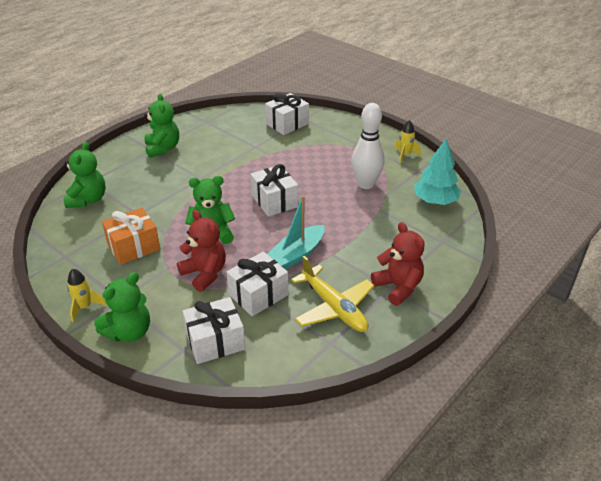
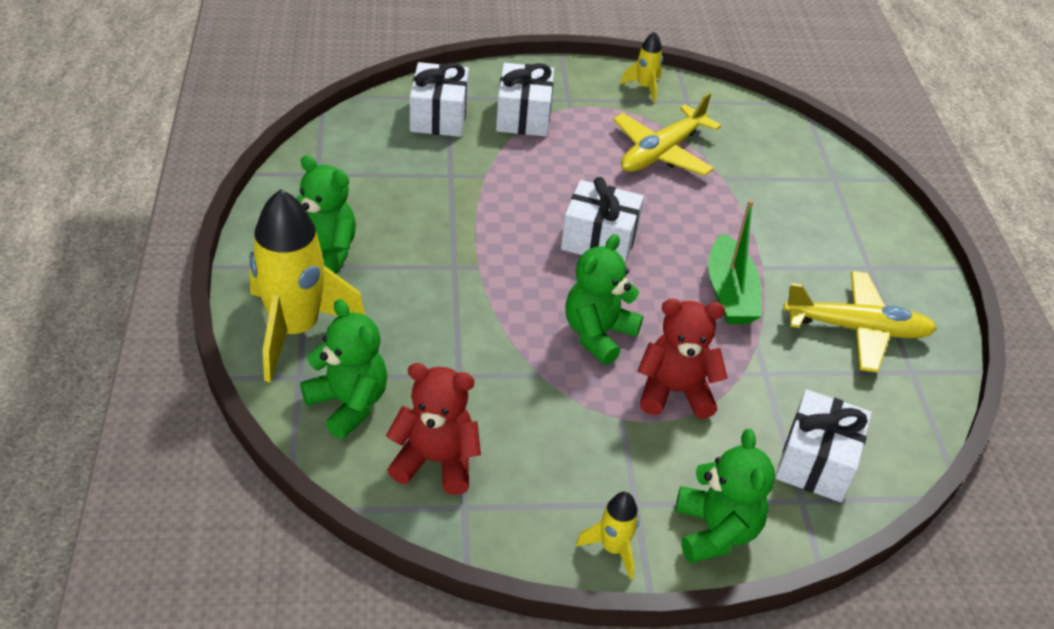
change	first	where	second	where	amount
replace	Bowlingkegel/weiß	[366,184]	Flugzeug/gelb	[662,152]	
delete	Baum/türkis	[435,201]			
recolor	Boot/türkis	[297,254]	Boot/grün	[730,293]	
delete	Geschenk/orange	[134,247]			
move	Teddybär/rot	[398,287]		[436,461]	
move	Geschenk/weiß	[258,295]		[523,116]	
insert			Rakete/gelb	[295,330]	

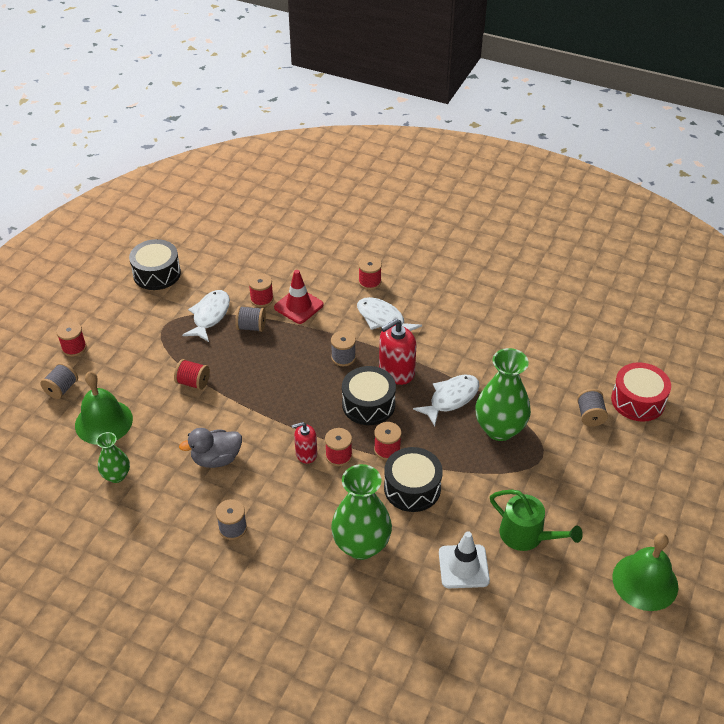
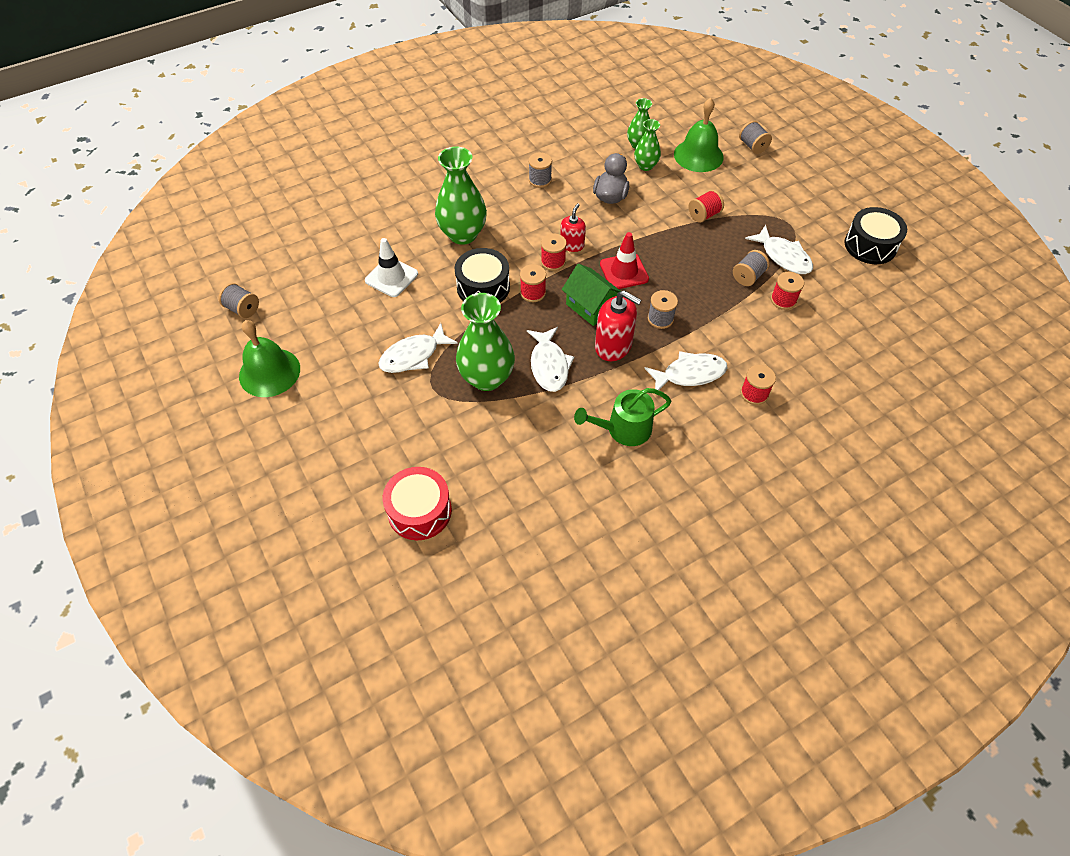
change	first	where	second	where	amount
move	Leitkegel/rot	[298,306]		[624,271]	
rotate	Seifenspender/rot	[396,371]		[613,346]	120 degrees clockwise
delete	Garnrolle/rot	[74,348]			
replace	Trommel/schwarz	[368,404]	Haus/grün	[590,307]	
move	Garnrolle/grau	[590,415]		[242,309]	
move	Gießkanne/grün	[526,535]		[624,429]	
insert			Vase/grün	[645,166]	
insert			Fisch/weiß	[413,355]	

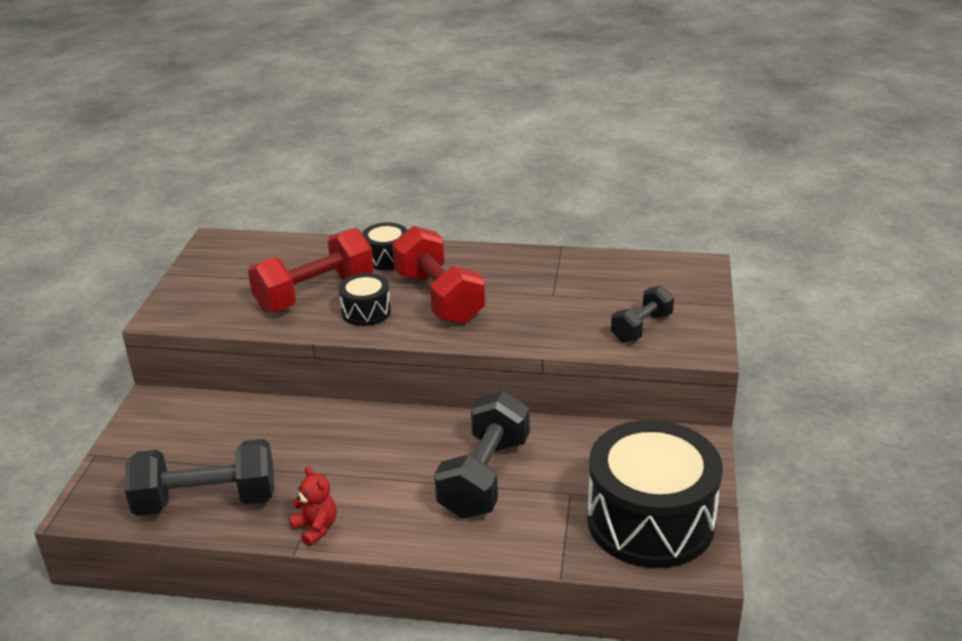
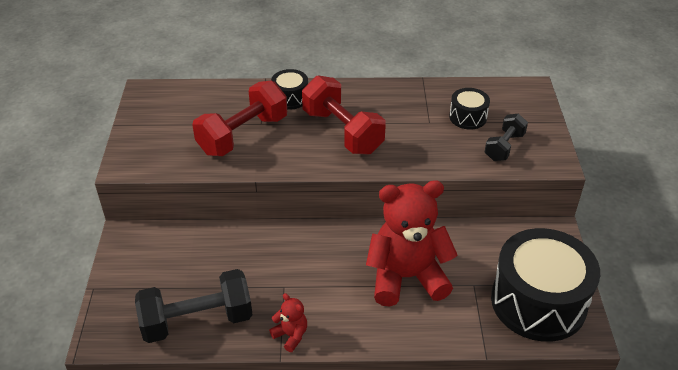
change	first	where	second	where	amount
move	Trommel/schwarz	[366,312]		[468,117]	
replace	Hantel/schwarz	[484,477]	Teddybär/rot	[406,277]	

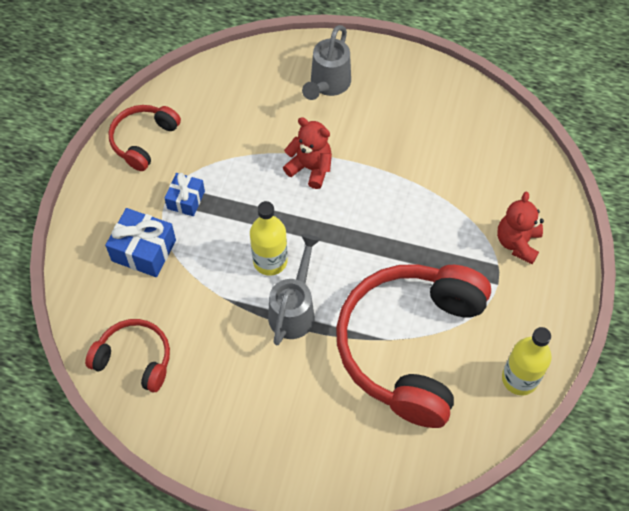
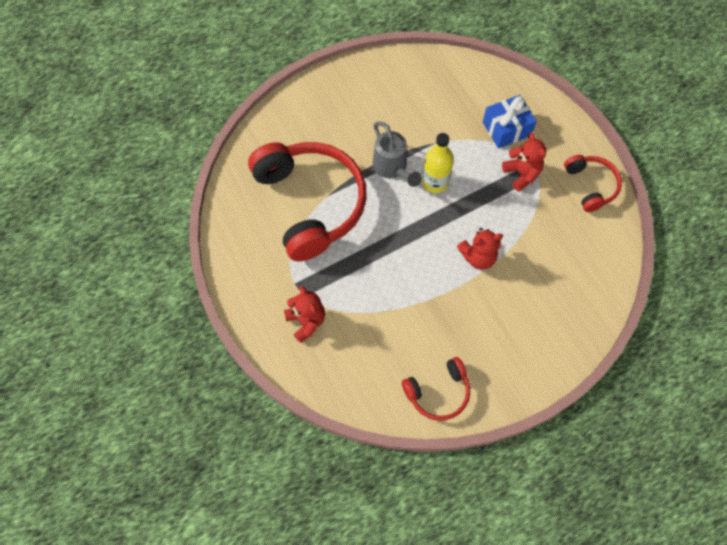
change	first	where	second	where	amount
delete	Gießkanne/grau	[327,85]			
replace	Geschenk/blau	[186,200]	Teddybär/rot	[522,174]	
move	Kopfhörer/rot	[134,359]		[438,392]	
delete	Flasche/gelb	[519,379]			

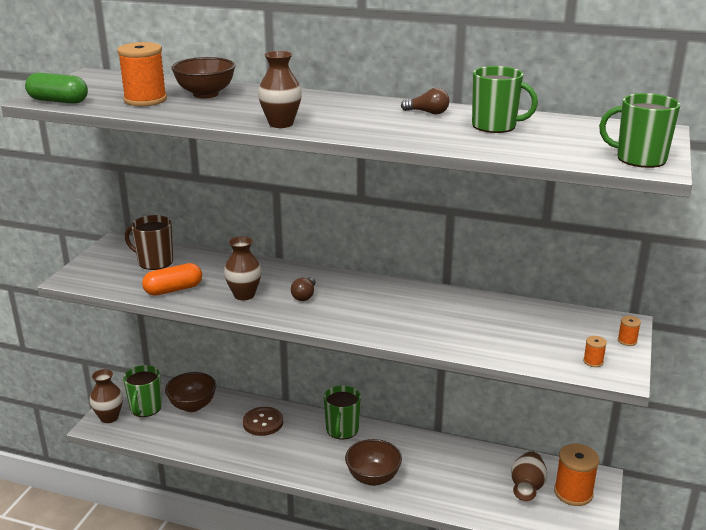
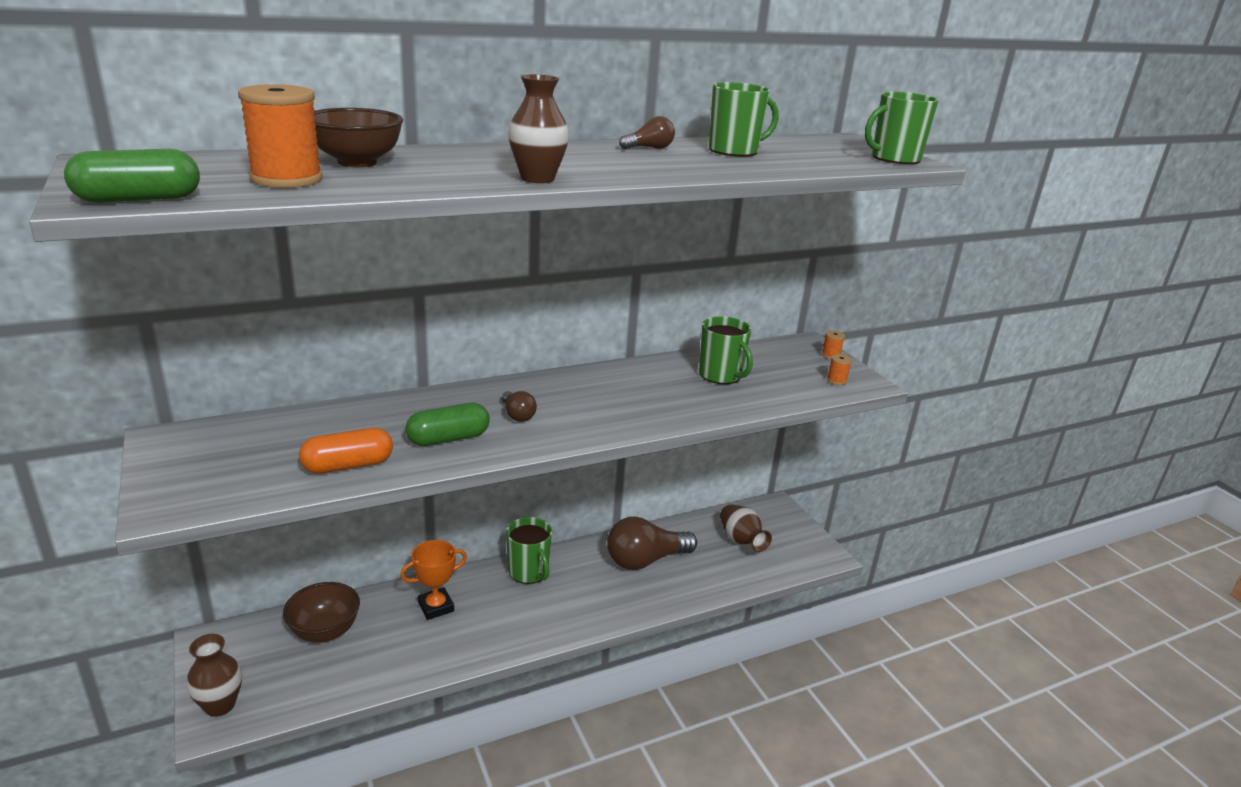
change	first	where	second	where	amount
delete	Tasse/braun	[154,262]			
replace	Vase/braun	[244,295]	Kapsel/grün	[448,439]	
rotate	Kapsel/orange	[173,290]		[348,465]	45 degrees clockwise
move	Tasse/grün	[145,408]		[721,375]	
replace	Knopf/braun	[263,422]	Pokal/orange	[436,607]	
delete	Schüssel/braun	[373,477]			
delete	Garnrolle/orange	[573,492]			
insert			Glühbirne/braun	[645,560]	

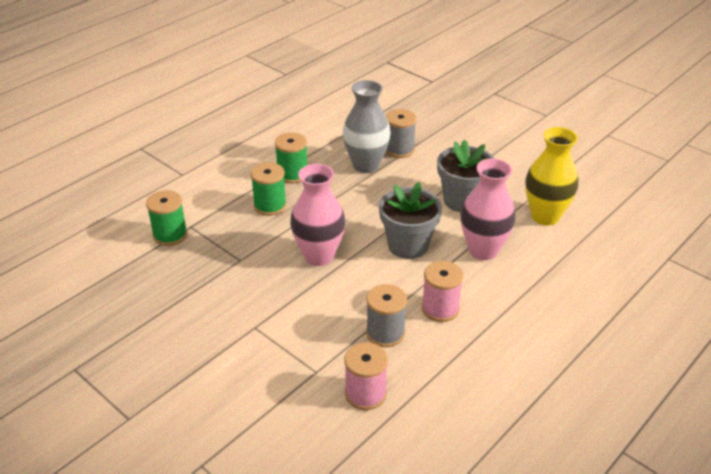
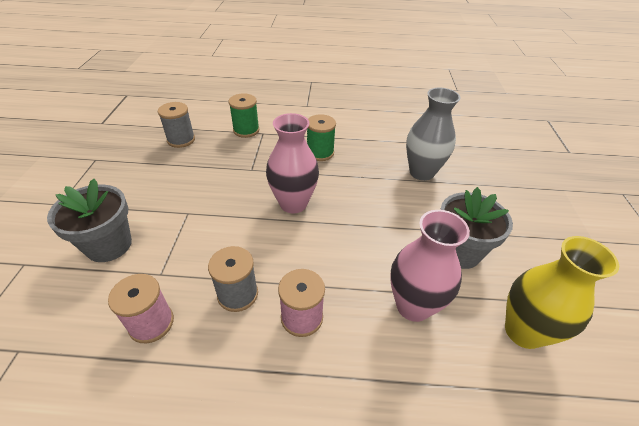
change	first	where	second	where	amount
move	Garnrolle/grau	[399,149]		[181,140]	
delete	Garnrolle/grün	[292,174]			
move	Blumentopf/grau	[408,245]		[109,245]	

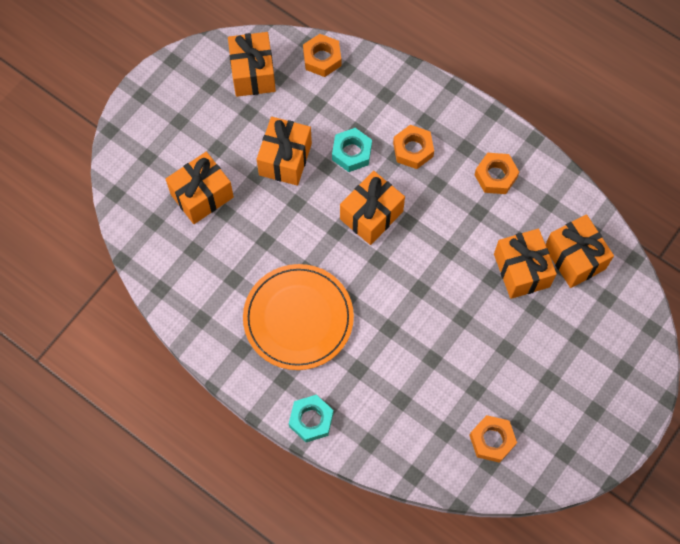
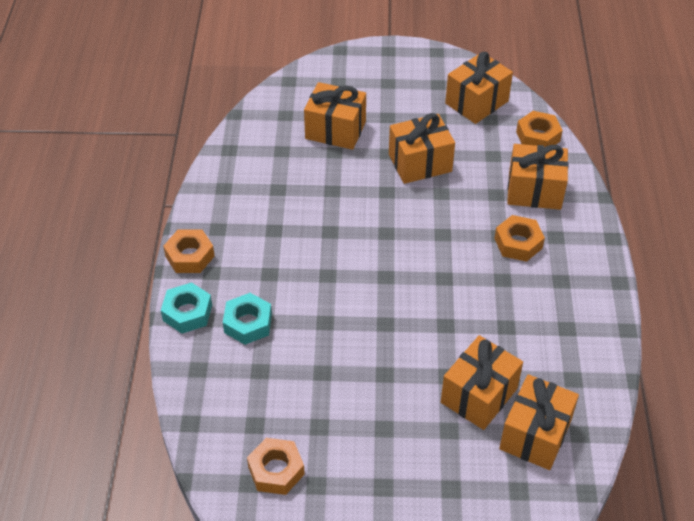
change	first	where	second	where	amount
move	Sechskantmutter/türkis	[352,153]		[248,323]	
move	Sechskantmutter/orange	[495,176]		[189,256]	
move	Geschenk/orange	[371,215]		[534,191]	
delete	Teller/orange	[298,318]			

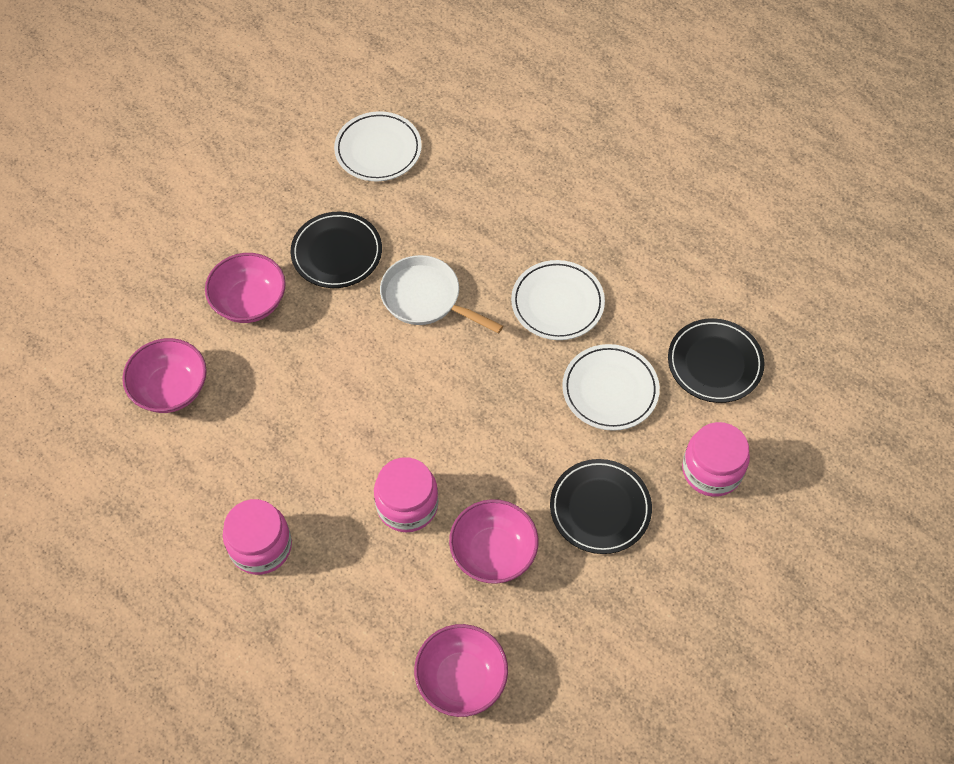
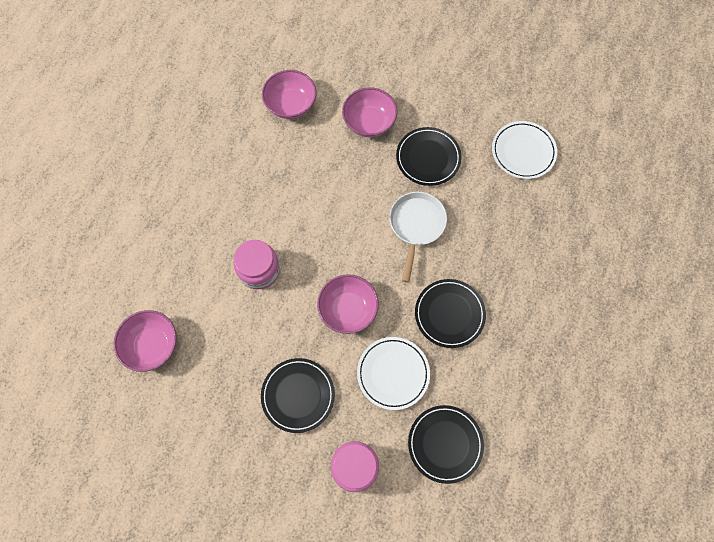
change	first	where	second	where	amount
recolor	Teller/weiß	[557,303]	Teller/schwarz	[449,314]	
delete	Einmachglas/rosa	[261,546]			
move	Schüssel/rosa	[493,552]		[348,309]	

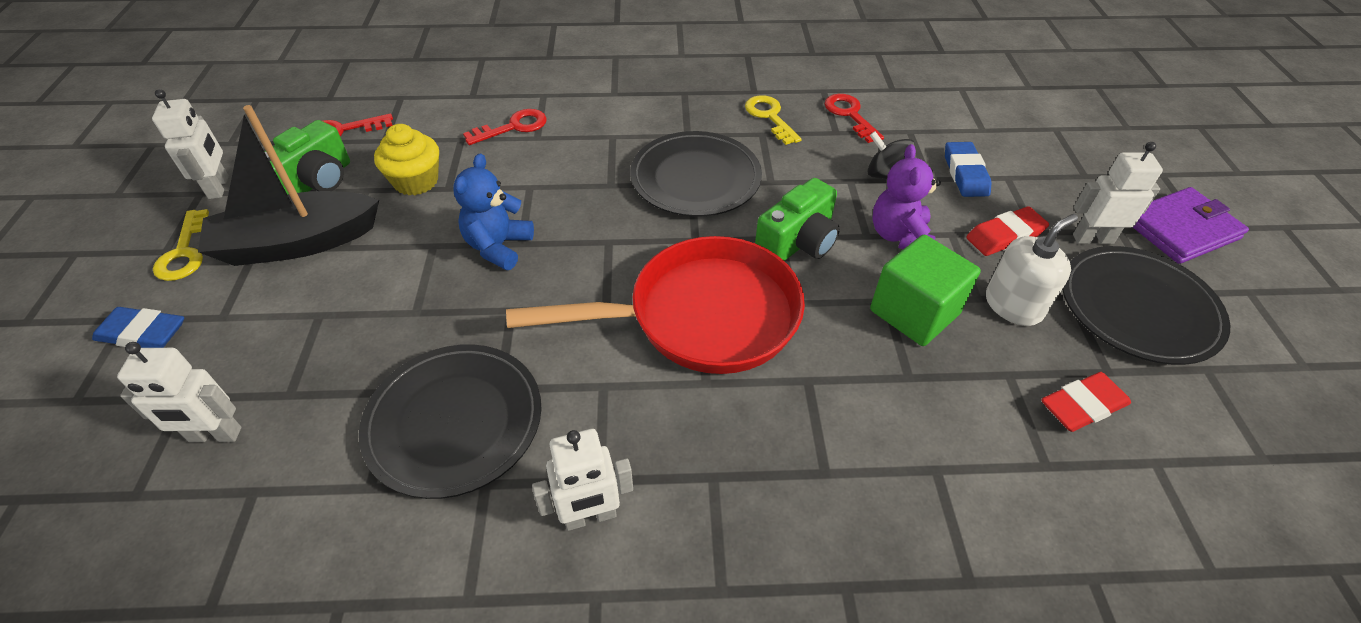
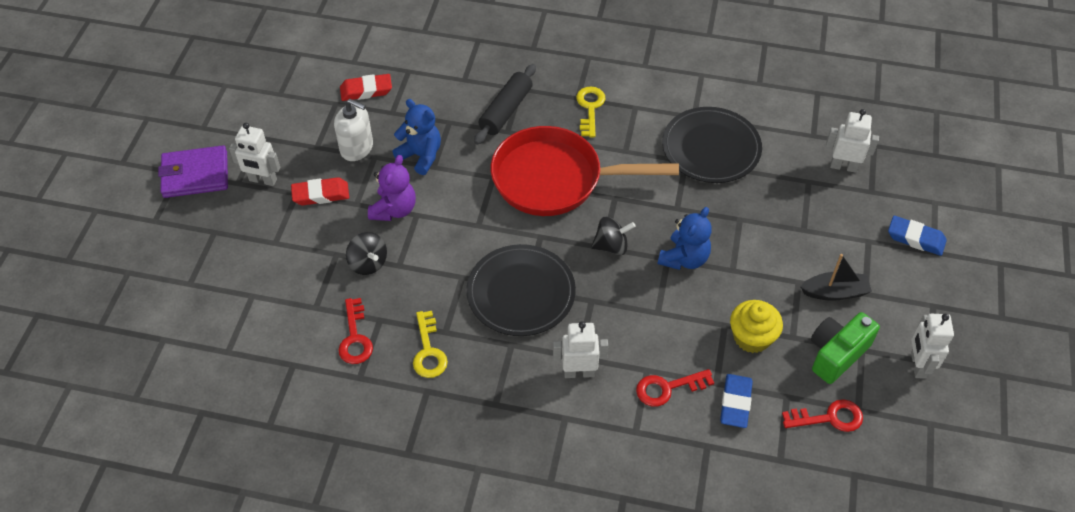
change	first	where	second	where	amount
resize	Boot/schwarz	[297,243]		[835,292]	x0.56
move	Radiergummi/blau	[965,174]		[735,403]	
delete	Kamera/grün	[798,243]			
move	Schlüssel/gelb	[184,252]		[590,108]	
rotate	Seifenspender/weiß	[1013,305]		[357,148]	135 degrees counterclockwise
replace	Kubus/grün	[914,312]	Teddybär/blau	[421,156]	
delete	Teller/schwarz	[1138,308]			
move	Roboter/weiß	[590,516]		[579,372]	
insert			Nudelholz/schwarz	[505,110]	
insert			Kreisel/schwarz	[611,246]	

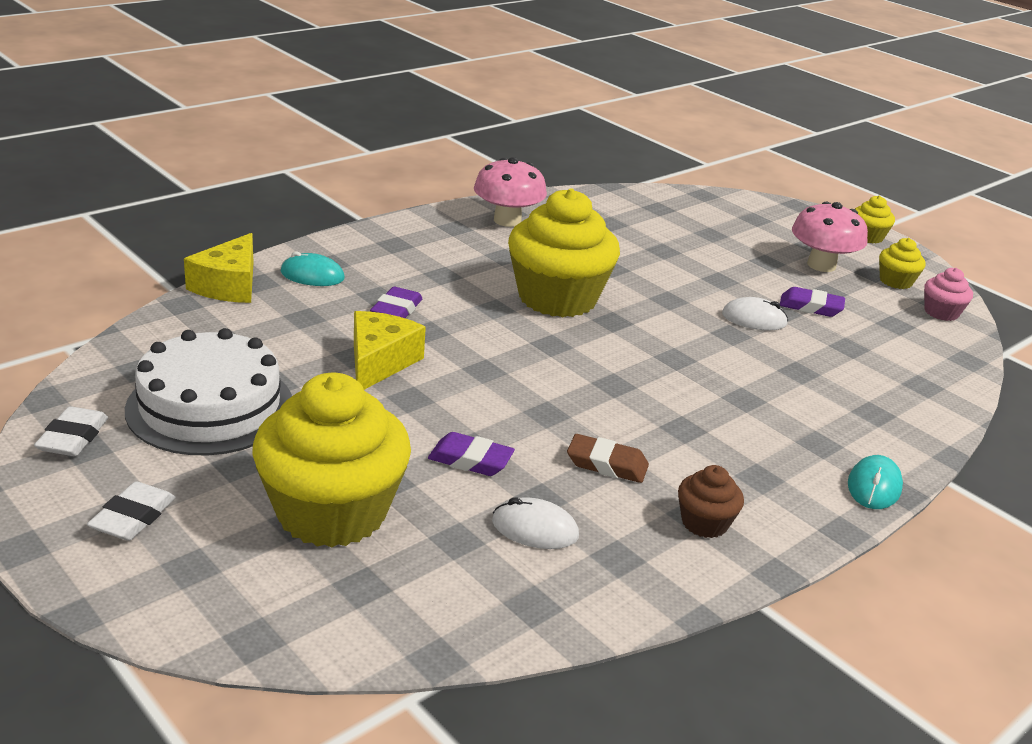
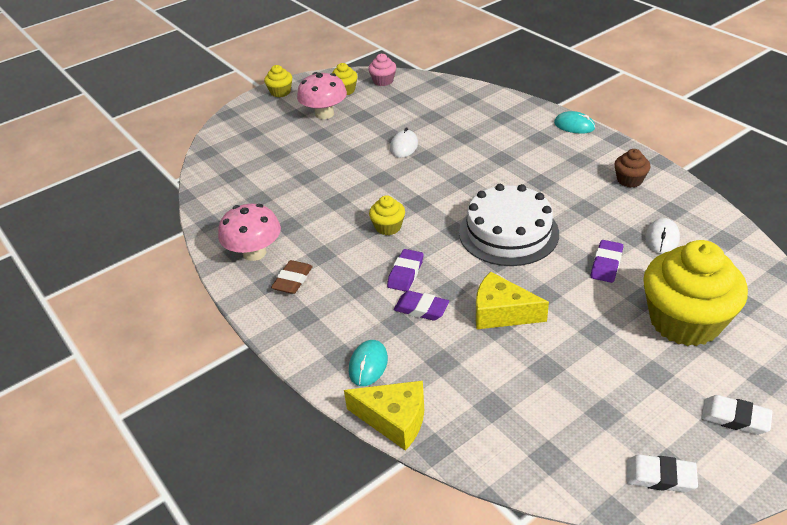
change	first	where	second	where	amount
resize	Muffin/gelb	[557,298]		[388,227]	x0.45
move	Radiergummi/lila	[810,307]		[405,273]	
move	Kuchen/weiß	[210,406]		[508,232]	
move	Radiergummi/braun	[607,464]		[292,280]	

